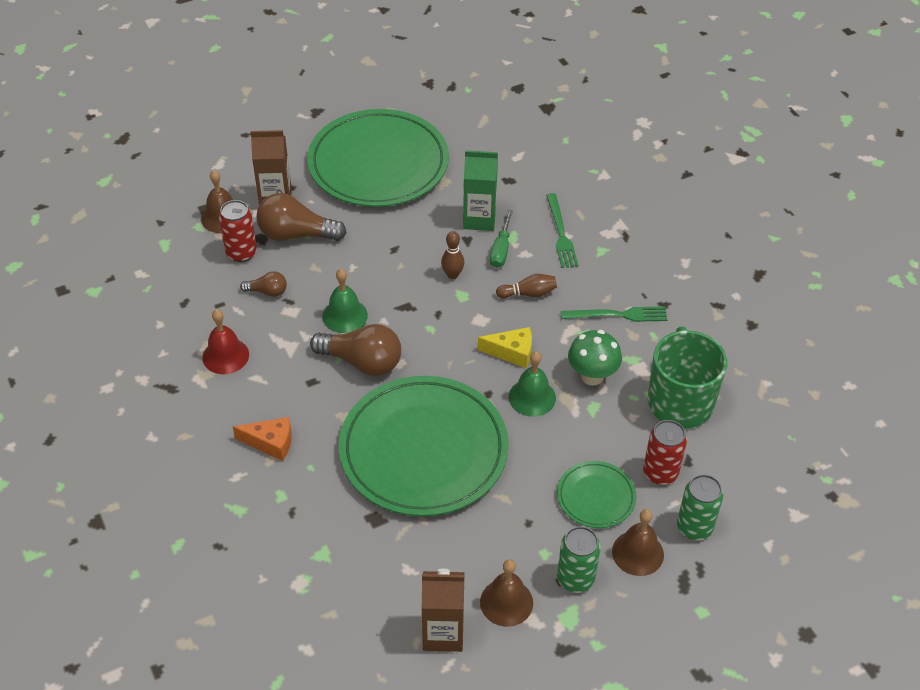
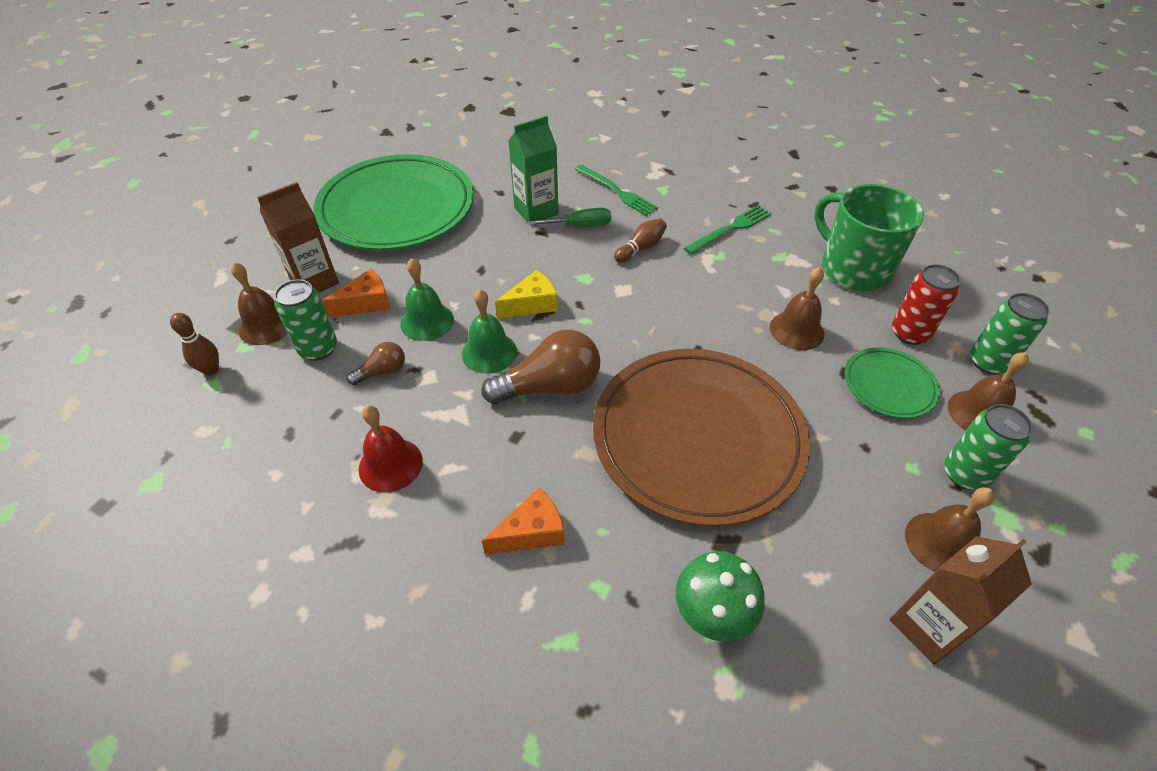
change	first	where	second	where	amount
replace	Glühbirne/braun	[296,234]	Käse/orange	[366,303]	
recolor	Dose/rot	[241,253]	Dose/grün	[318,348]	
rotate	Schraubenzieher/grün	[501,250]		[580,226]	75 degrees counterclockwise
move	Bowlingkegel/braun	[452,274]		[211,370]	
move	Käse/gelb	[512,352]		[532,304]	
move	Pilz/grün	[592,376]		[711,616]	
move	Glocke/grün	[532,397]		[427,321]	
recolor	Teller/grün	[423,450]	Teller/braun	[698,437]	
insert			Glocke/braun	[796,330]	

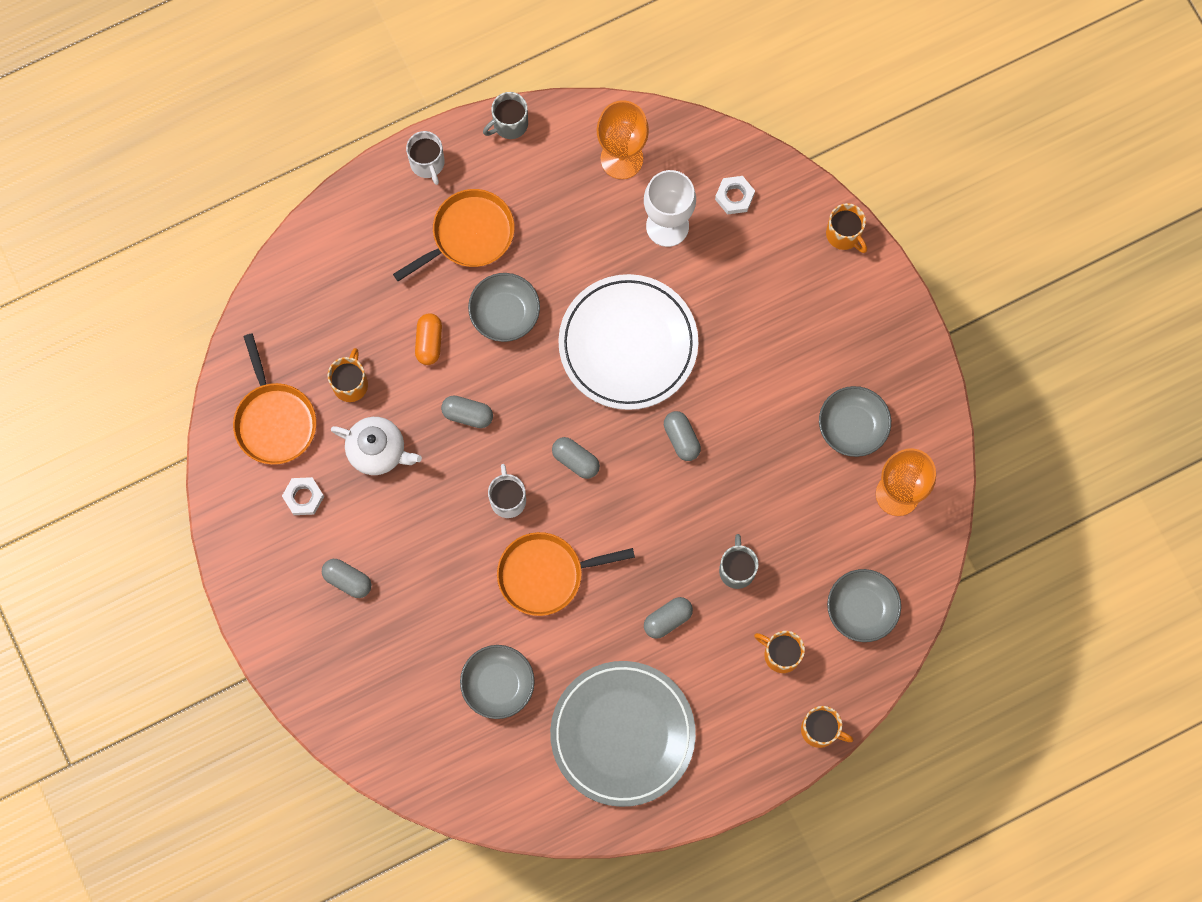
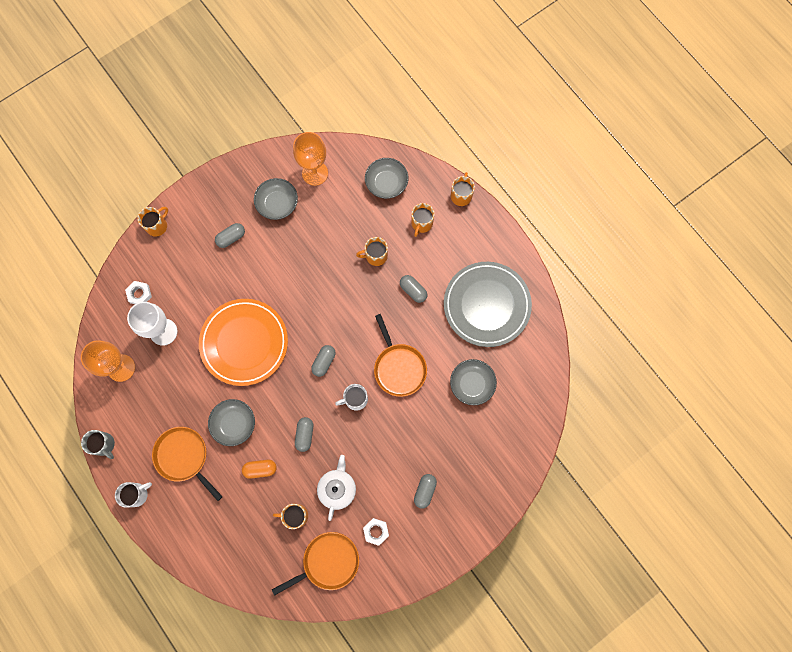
change	first	where	second	where	amount
recolor	Teller/weiß	[628,344]	Teller/orange	[244,343]	
move	Kapsel/grau	[681,439]		[231,238]	
recolor	Tasse/grau	[737,569]	Tasse/orange	[375,256]	

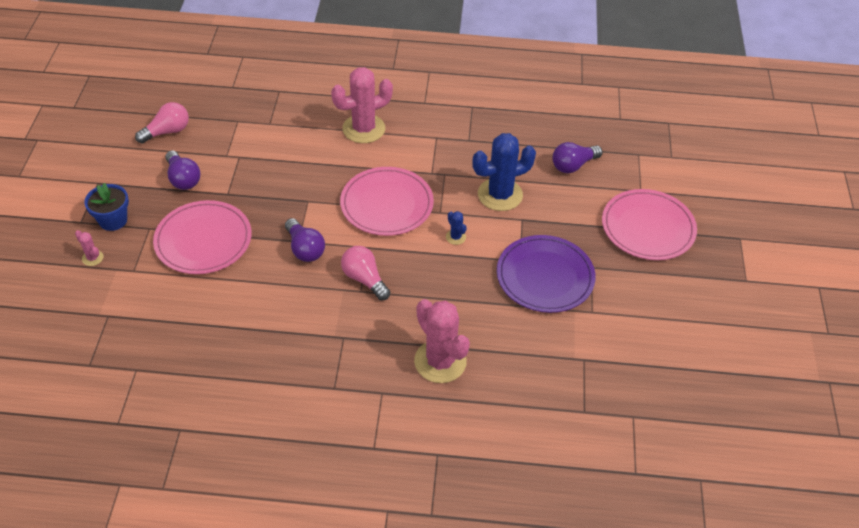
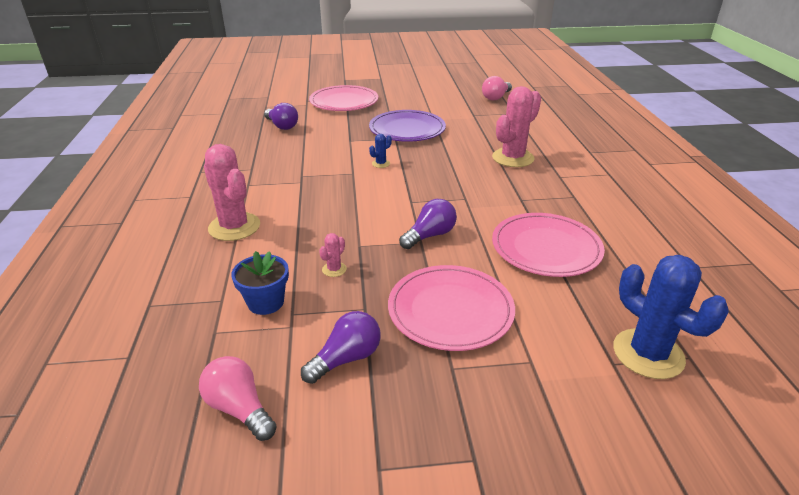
change	first	where	second	where	amount
move	Kaktus/blau	[500,195]		[648,354]	
move	Teller/rosa	[387,204]		[546,248]	
move	Blumentopf/blau	[113,220]		[265,302]	
move	Kaktus/rosa	[92,258]		[334,269]	
move	Glühbirne/rosa	[364,279]		[496,97]	

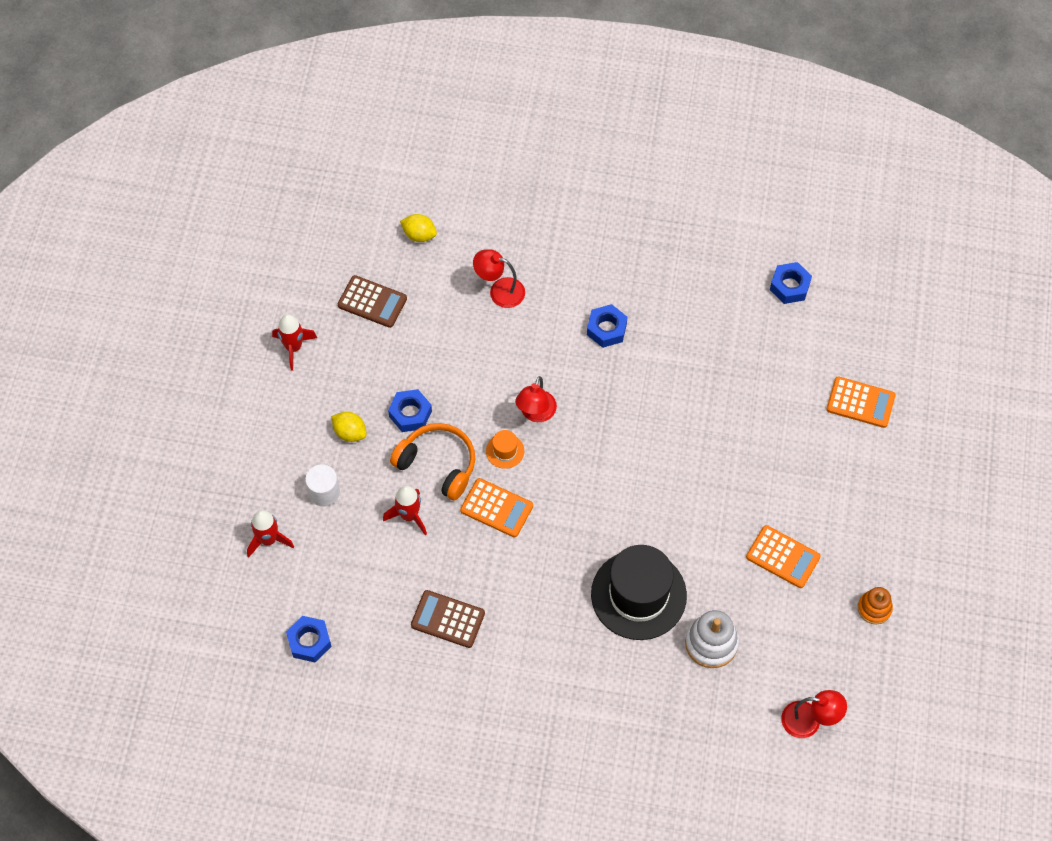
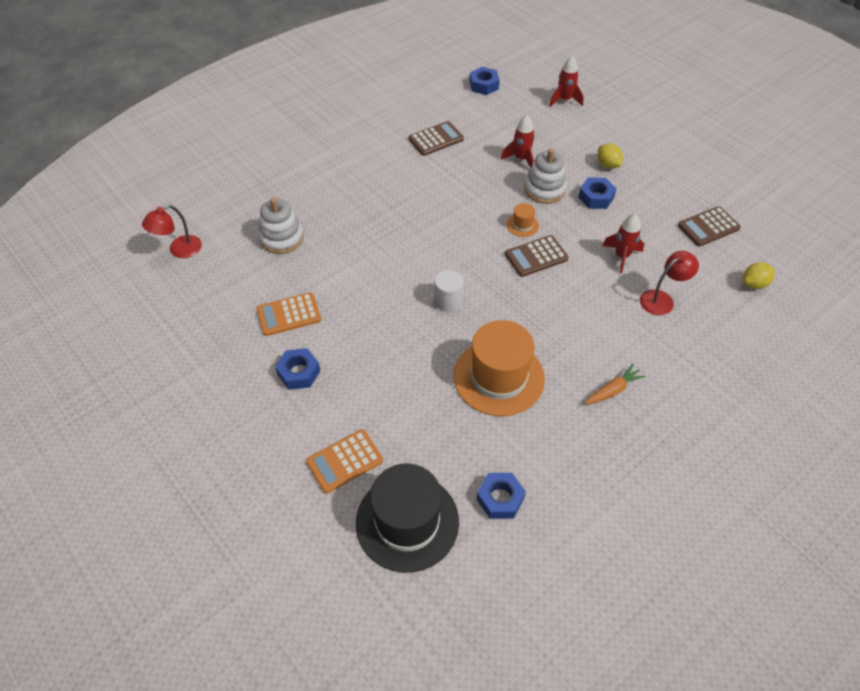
change	first	where	second	where	amount
move	Sechskantmutter/blau	[606,329]		[299,373]	
move	Rakete/rot	[294,347]		[621,256]	
replace	Lampe/rot	[535,413]	Taschenrechner/braun	[536,256]	
rotate	Zitrone/gelb	[350,432]		[607,165]	75 degrees clockwise
replace	Kopfhörer/orange	[438,464]	Stapelspielzeug/weiß	[544,189]	
move	Vollzylinder/weiß	[324,492]		[448,301]	
delete	Taschenrechner/orange	[496,508]			
move	Hut/schwarz	[638,595]		[407,522]	
delete	Stapelspielzeug/orange	[874,608]			
insert			Hut/orange	[498,377]	
insert			Karotte/orange	[613,390]	

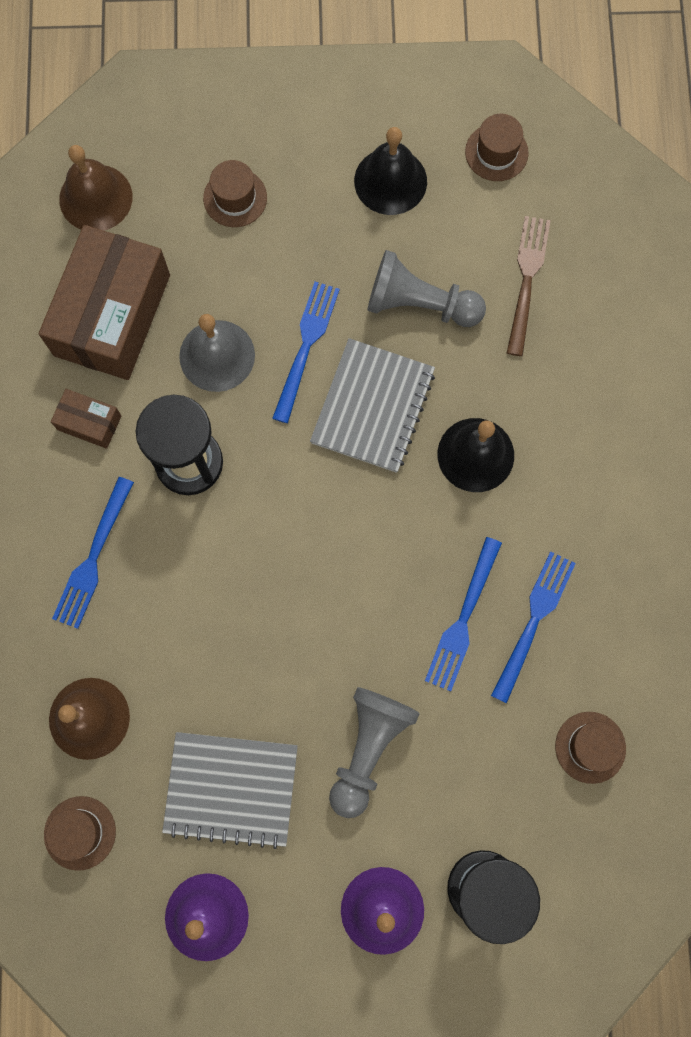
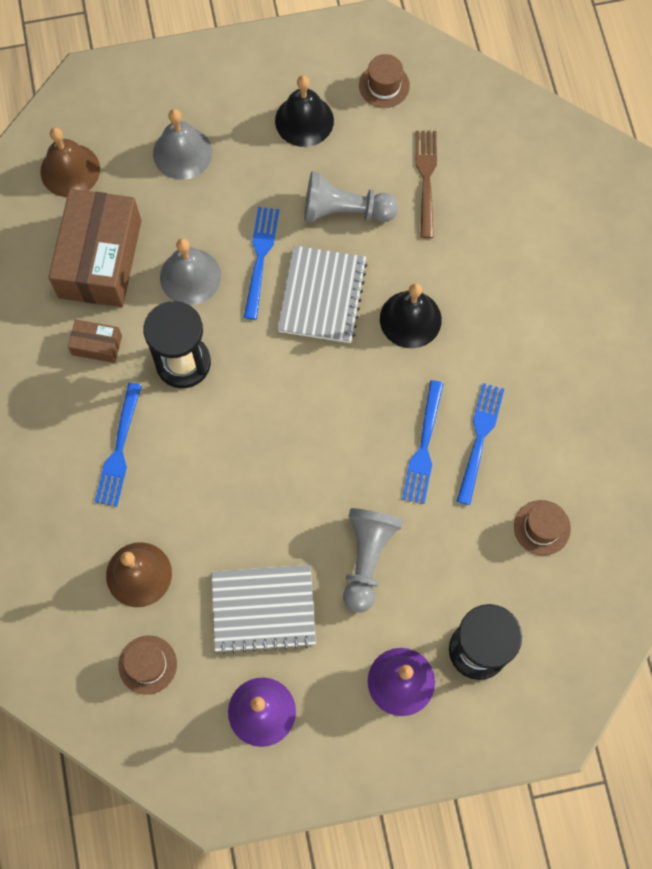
change	first	where	second	where	amount
replace	Hut/braun	[235,198]	Glocke/grau	[182,153]	

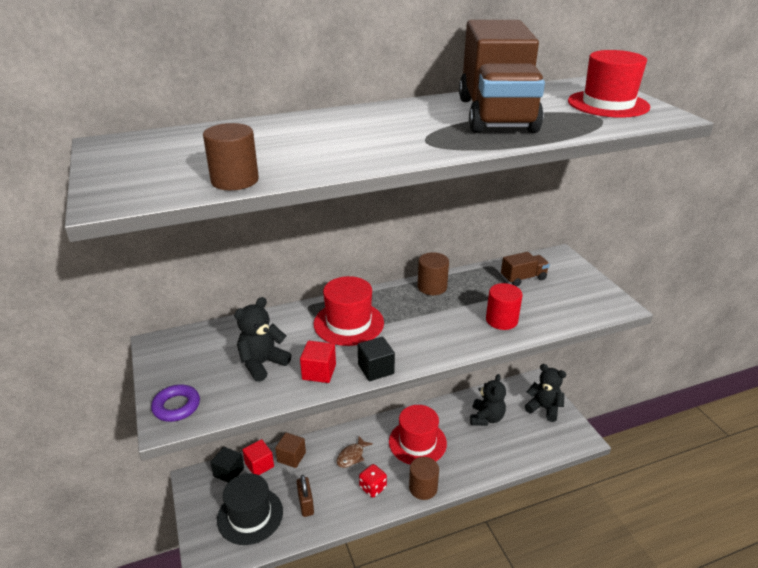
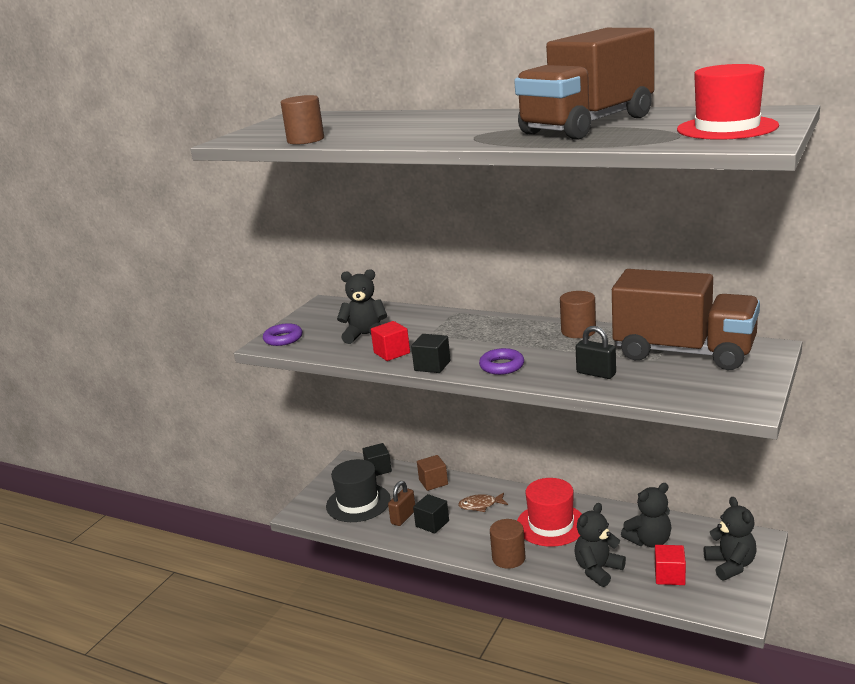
change	first	where	second	where	amount
resize	Lastwagen/braun	[523,278]		[684,352]	x2.34
delete	Hut/rot	[348,323]			
replace	Vollzylinder/rot	[501,320]	Vorhängeschloss/schwarz	[596,373]	
move	Kubus/rot	[259,465]		[669,576]	
delete	Spielwürfel/rot	[373,487]			
insert			Ring/lila	[502,366]	
insert			Kubus/schwarz	[432,524]	
insert			Teddybär/schwarz	[598,570]	

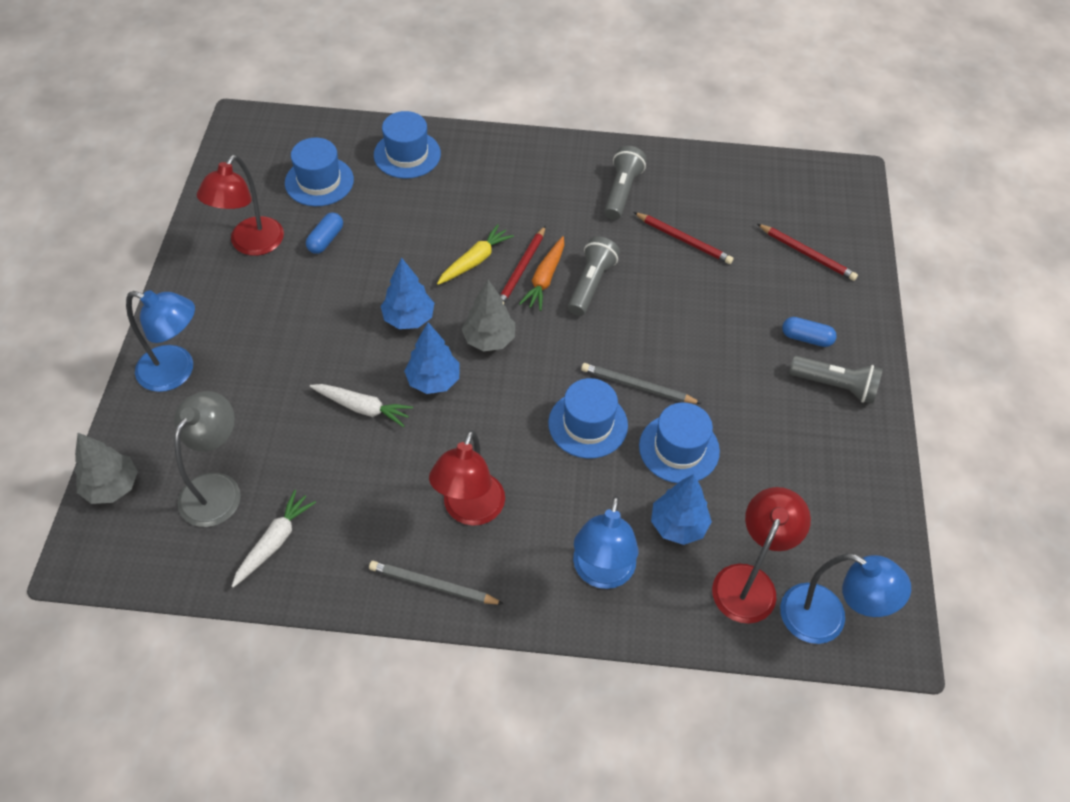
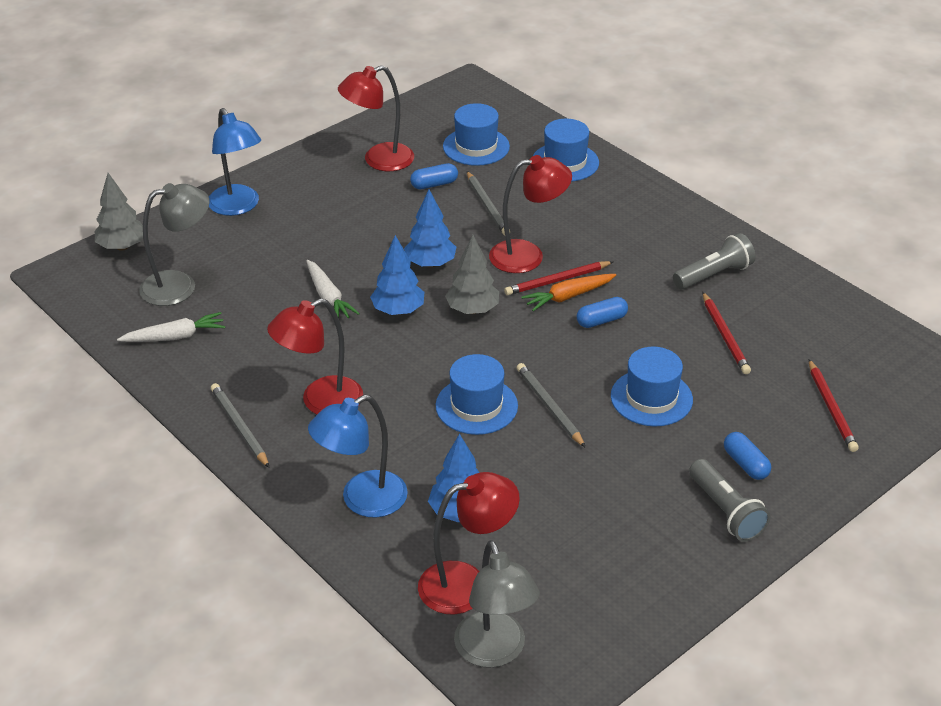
change	first	where	second	where	amount
replace	Karotte/gelb	[475,261]	Lampe/rot	[528,255]	
replace	Taschenlampe/grau	[591,284]	Kapsel/blau	[601,321]	
move	Hut/blau	[679,448]		[651,398]	
recolor	Lampe/blau	[826,620]	Lampe/grau	[494,652]	
insert			Bleistift/grau	[487,206]	

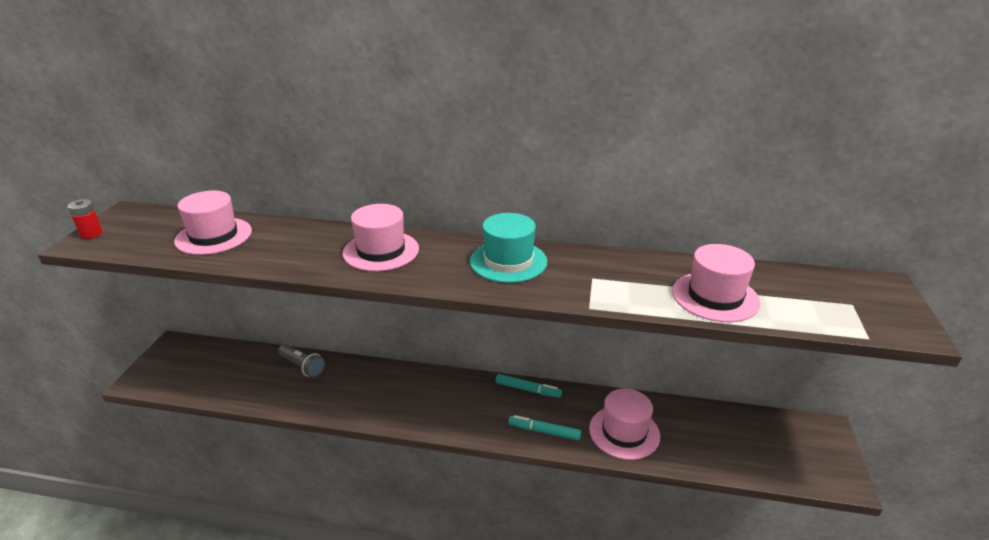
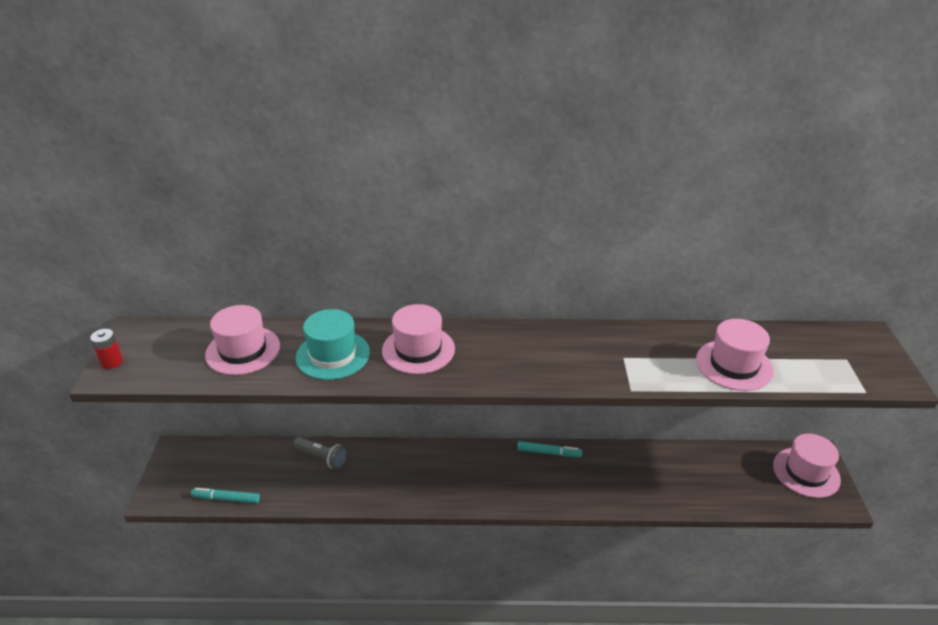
change	first	where	second	where	amount
move	Hut/türkis	[508,261]		[333,355]	
move	Hut/rosa	[624,432]		[806,472]	
move	Filzstift/türkis	[544,431]		[226,498]	

